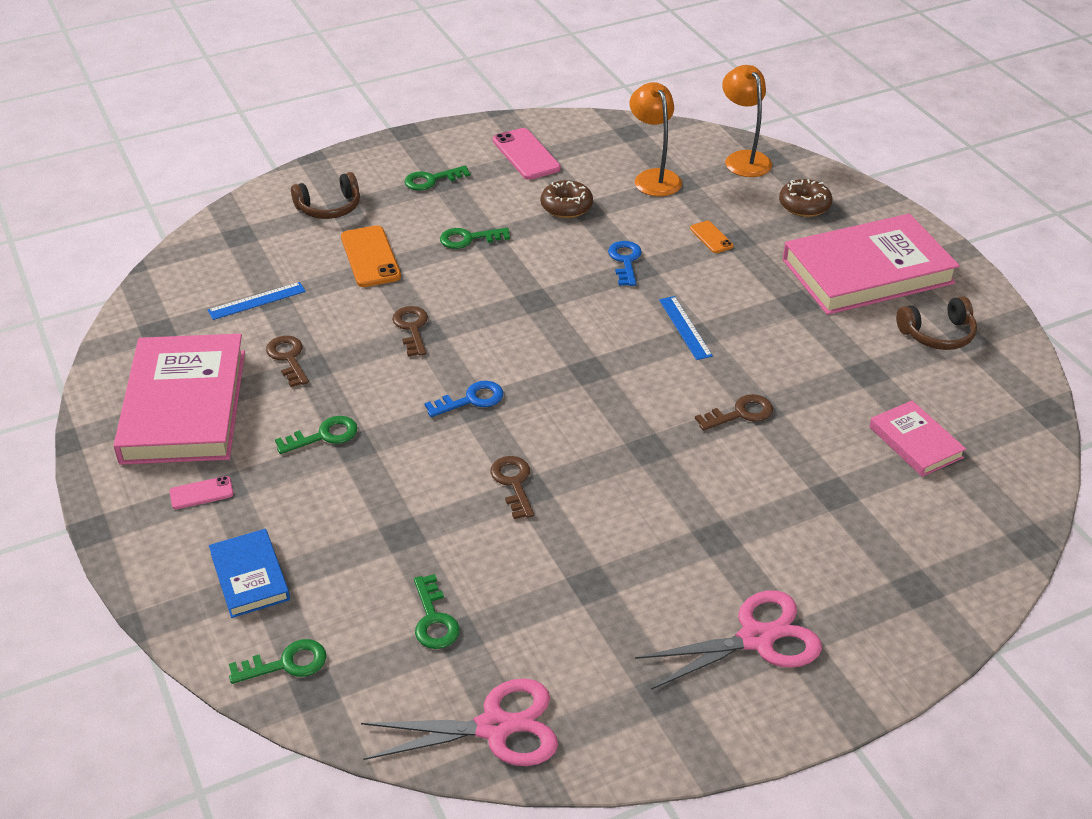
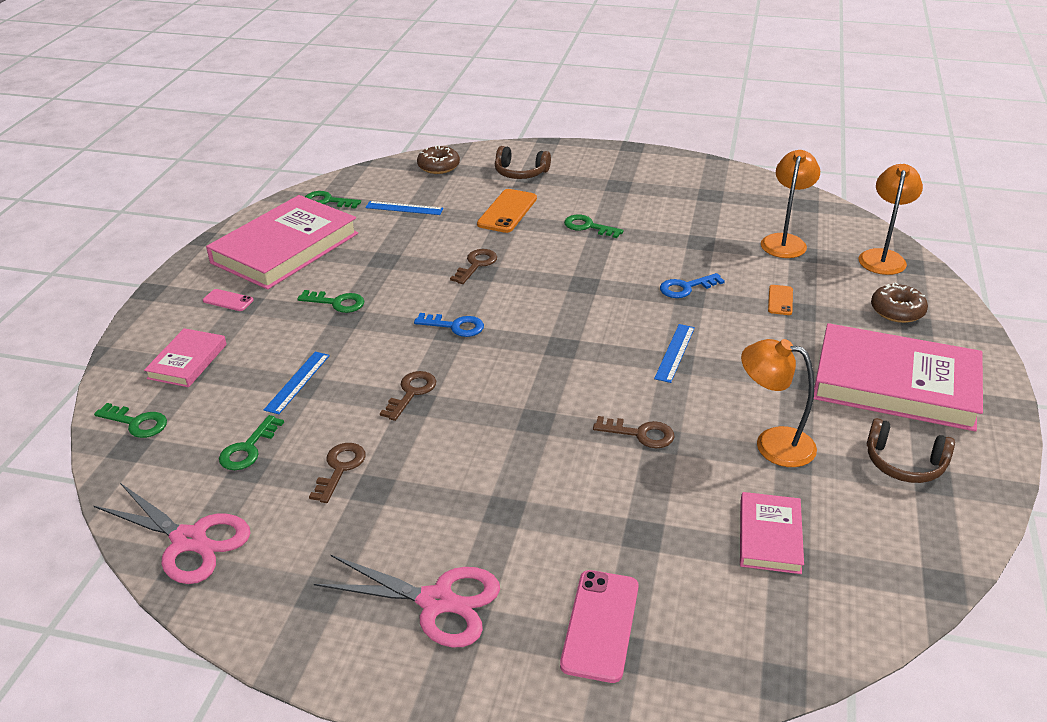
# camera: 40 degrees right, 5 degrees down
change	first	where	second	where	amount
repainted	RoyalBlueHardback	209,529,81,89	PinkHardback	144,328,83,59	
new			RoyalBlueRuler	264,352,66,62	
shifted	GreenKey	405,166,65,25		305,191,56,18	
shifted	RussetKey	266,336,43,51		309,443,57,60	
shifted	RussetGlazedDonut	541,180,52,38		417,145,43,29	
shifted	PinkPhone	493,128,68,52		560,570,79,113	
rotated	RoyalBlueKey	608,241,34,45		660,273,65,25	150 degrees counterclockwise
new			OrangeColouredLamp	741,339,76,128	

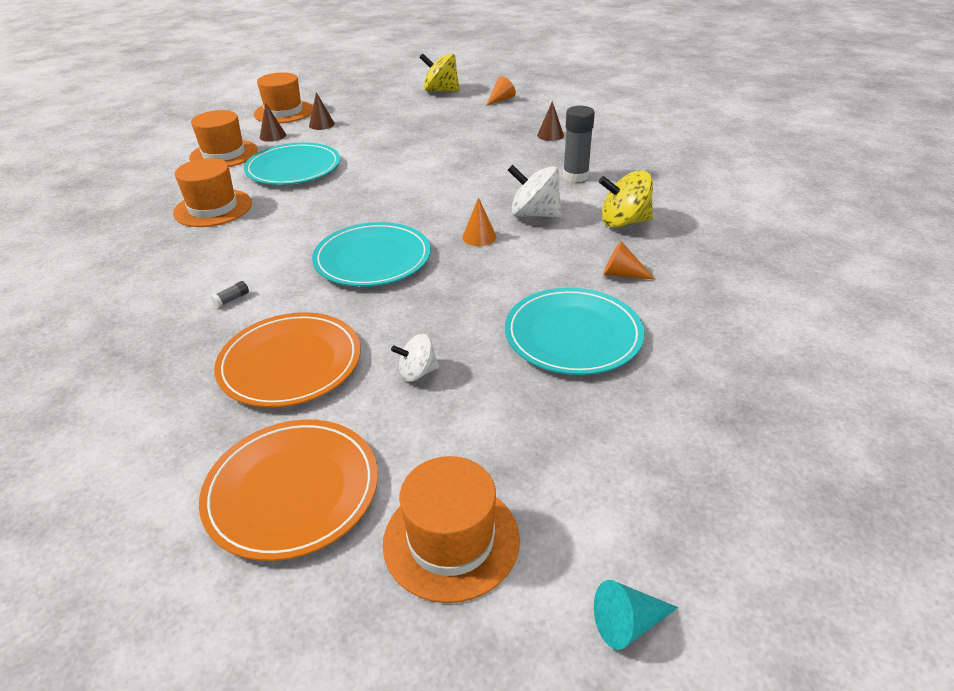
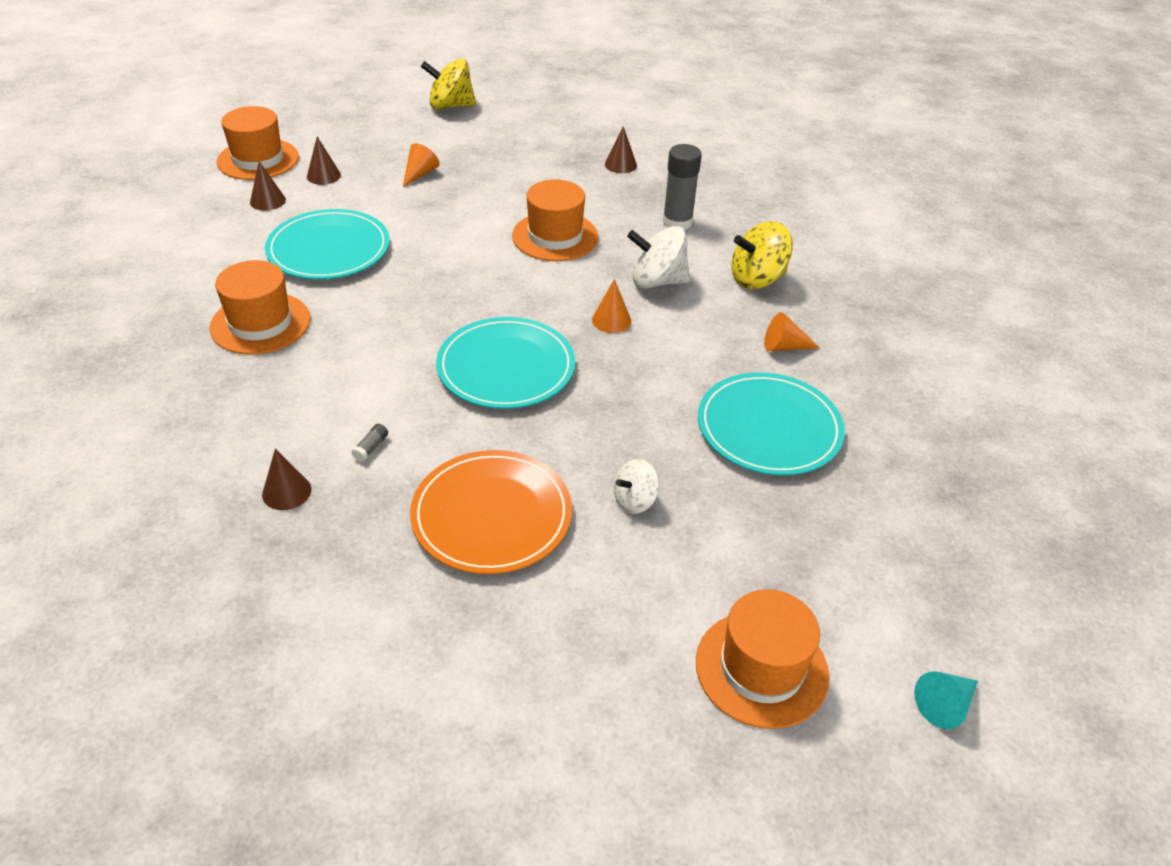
# camera: 20 degrees left, 5 degrees up
change	first	where	second	where	amount
new			RussetCone	262,449,49,61	
shifted	OrangeColouredCone	486,76,30,30		403,143,37,44	
shifted	OrangeColouredTallHat	189,110,69,57		512,179,87,82	
gone	OrangeColouredFlatDish	199,419,179,142			

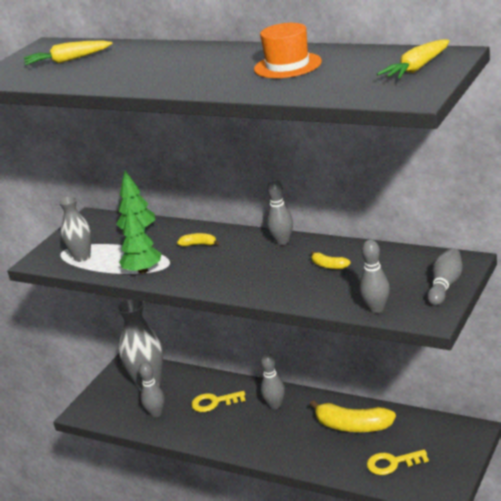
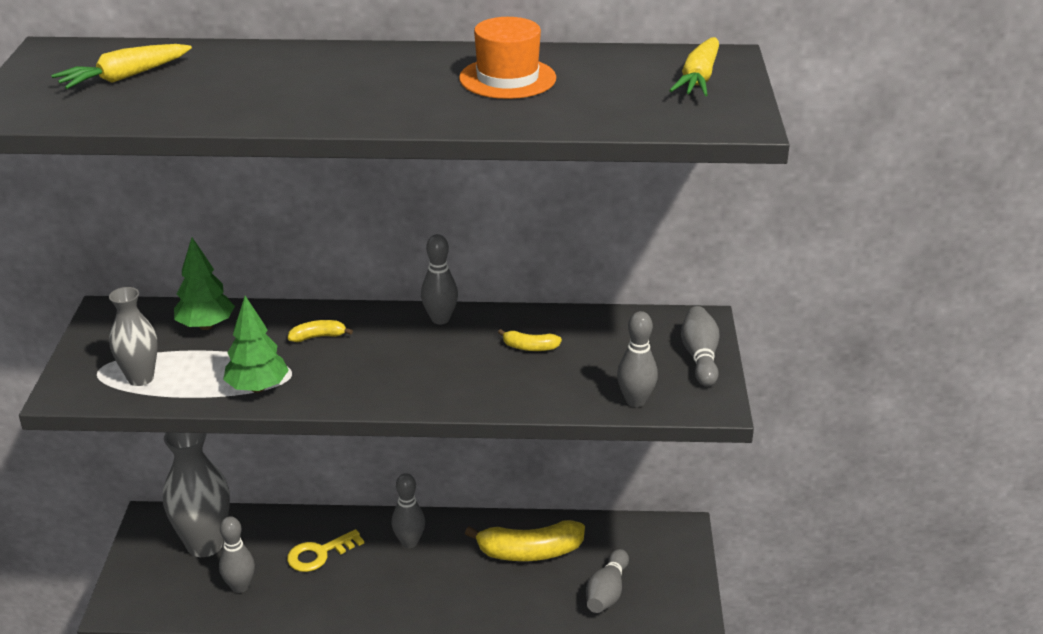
# camera: 30 degrees left, 5 degrees up
change	first	where	second	where	amount
swapped	GoldenKey	367,450,62,25	GrayBowlingPin	586,549,43,64	

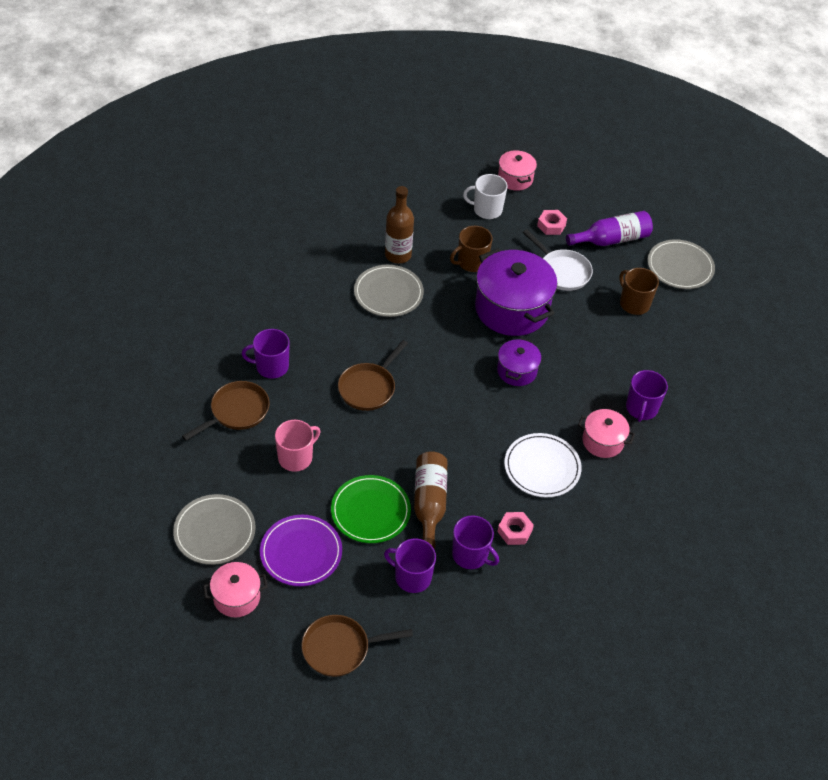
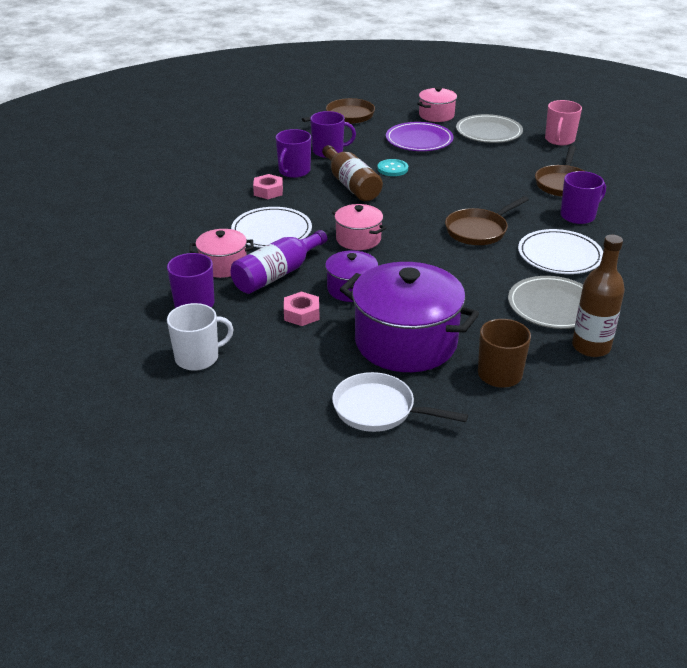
# camera: 155 degrees right, 15 degrees down
change	first	where	second	where	amount
shifted	SnowWhiteTeaMug	463,174,44,45		167,303,66,68	
shifted	RoyalPurpleDrinkBottle	566,211,87,35		231,230,96,64	
rotated	RoyalPurpleTeaMug	452,515,47,54		276,129,35,49	75 degrees counterclockwise
shifted	PinkNut	537,210,30,25		284,291,36,35	
shifted	PinkStockpot	498,150,39,41		332,204,54,46	
swapped	GreenFlatDish	331,475,80,68	TurquoiseButton	377,159,31,17	
rotated	RussetPan	338,340,70,71		445,196,84,49	135 degrees counterclockwise
new			SnowWhiteFlatDish	518,229,85,45	
shifted	PinkTeaMug	275,420,45,52		545,100,37,45	
gone	RussetTeaMug	619,268,40,47			
gone	GrayFlatDish	648,239,67,50			

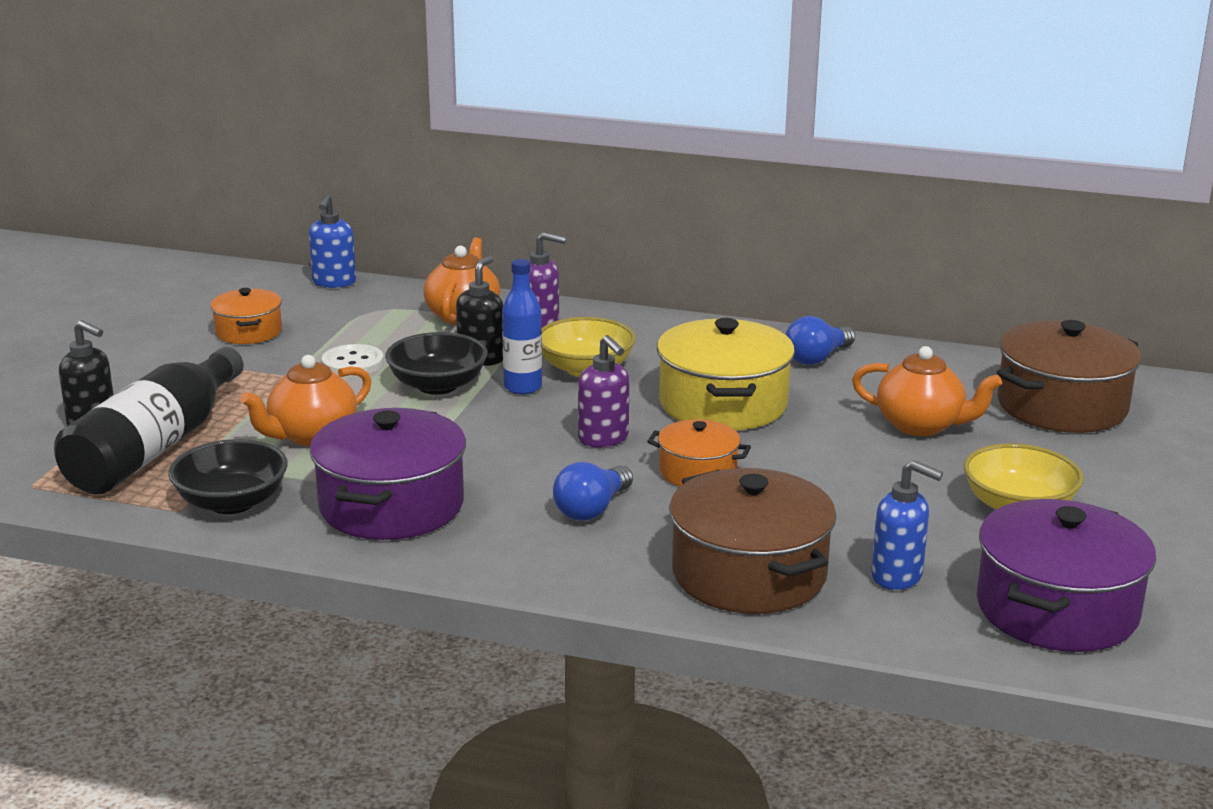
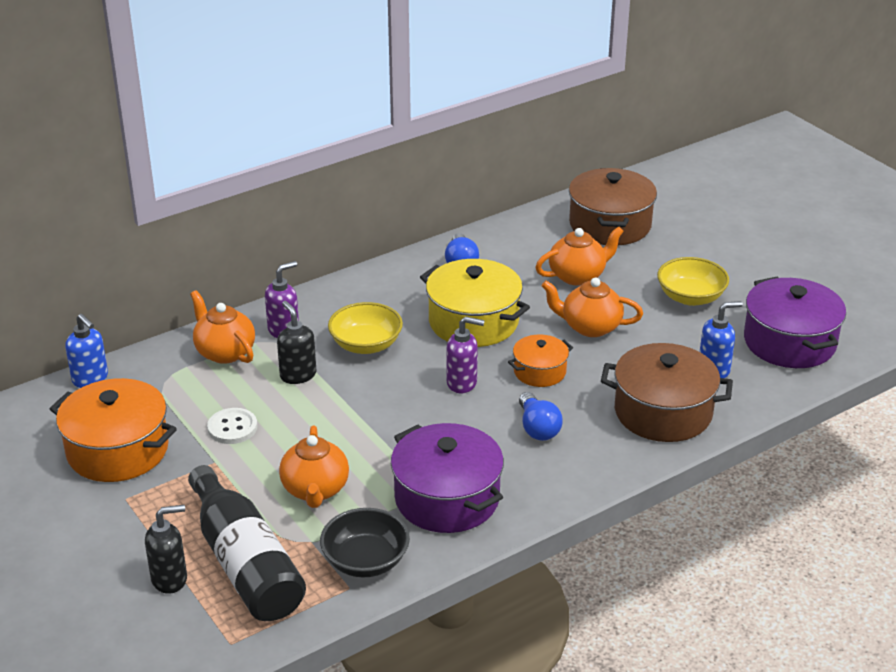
# camera: 50 degrees left, 10 degrees up
change	first	where	second	where	amount
scaled	OrangeColouredStockpot	210,288,72,56		50,378,127,104	x1.79
new			OrangeColouredChinaTeapot	542,278,101,59	
gone	EbonyBowl	385,332,103,63			
gone	RoyalBlueDrinkBottle	502,259,40,135			

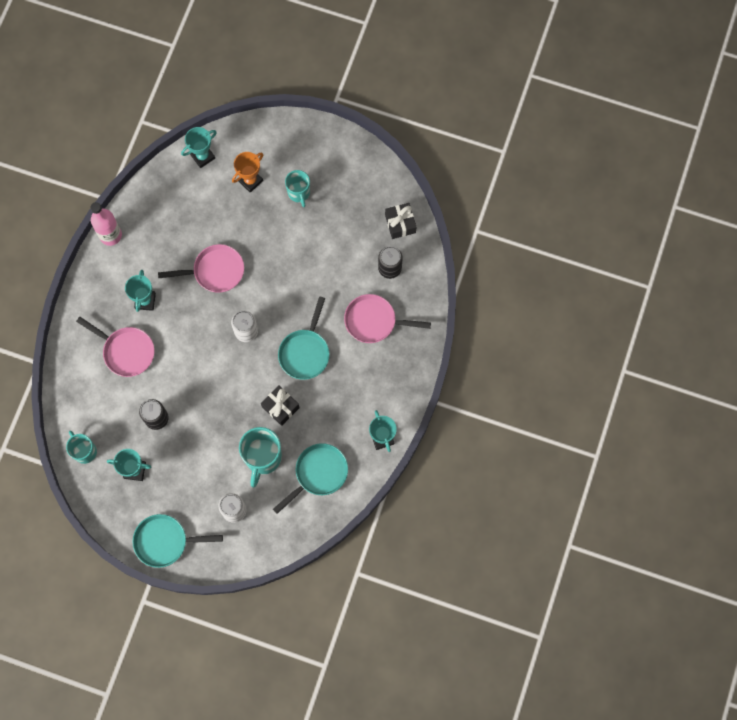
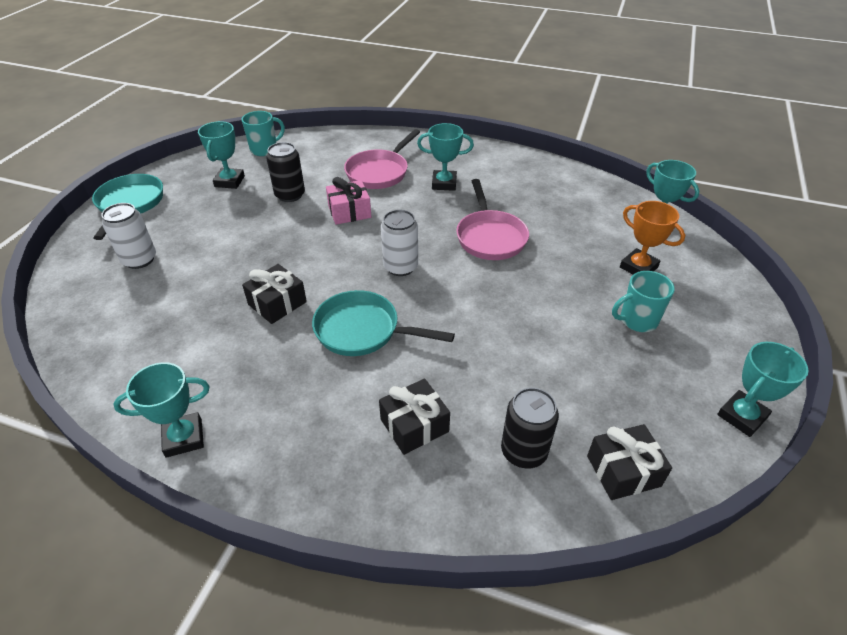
# camera: 90 degrees right, 30 degrees down
change	first	where	second	where	amount
new			PinkPresent	326,177,45,48	
swapped	PinkPan	344,294,87,49	EbonyPresent	379,379,71,76	
new			TurquoiseTrophy	717,342,91,95	
gone	PinkDrinkBottle	90,202,32,44			
gone	TurquoiseTeaMug	239,427,43,61			
gone	TurquoisePan	273,443,75,71			

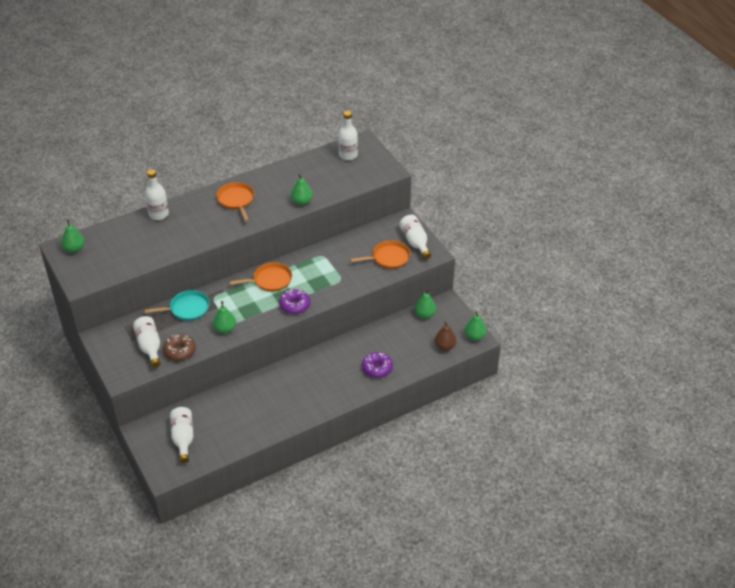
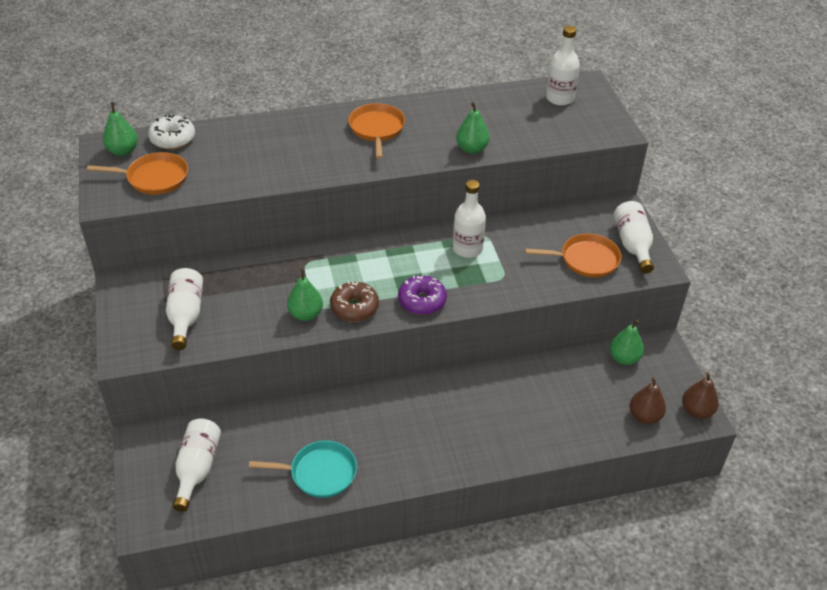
# camera: 15 degrees right, 0 degrees up
change	first	where	second	where	amount
shifted	OrangeColouredPan	230,262,62,30		87,152,101,43	
new			SnowWhiteGlazedDonut	148,115,47,34	
shifted	TurquoisePan	145,290,65,31		249,440,108,58	
shifted	RussetGlazedDonut	163,334,33,27		330,281,49,41	
shifted	SnowWhiteDrinkBottle	145,169,24,51		453,180,33,78	
repainted	GreenPear	465,311,22,30	RussetPear	682,372,37,47	
gone	RoyalPurpleGlazedDonut	362,352,31,26			

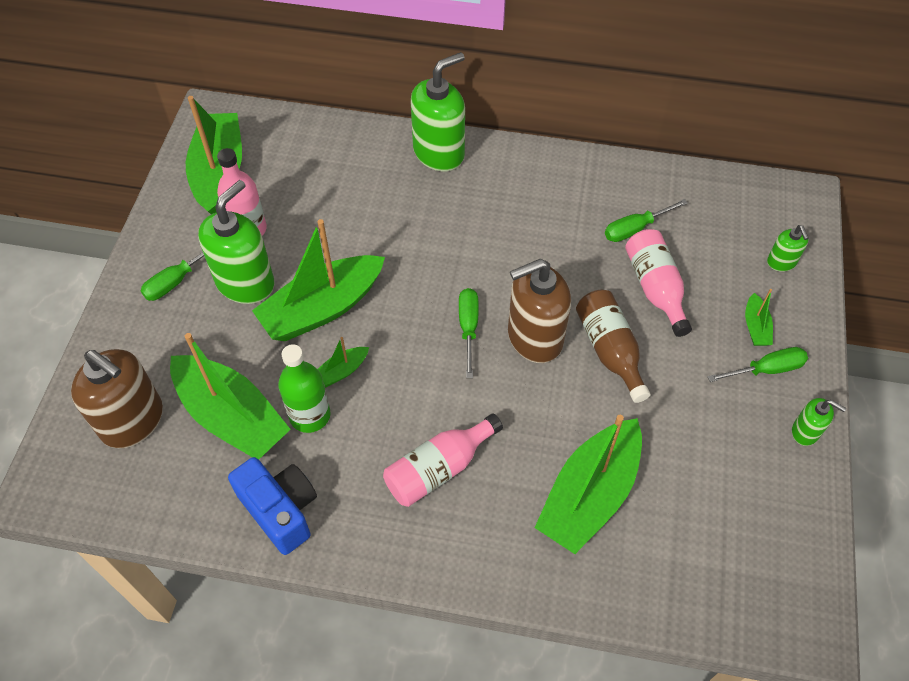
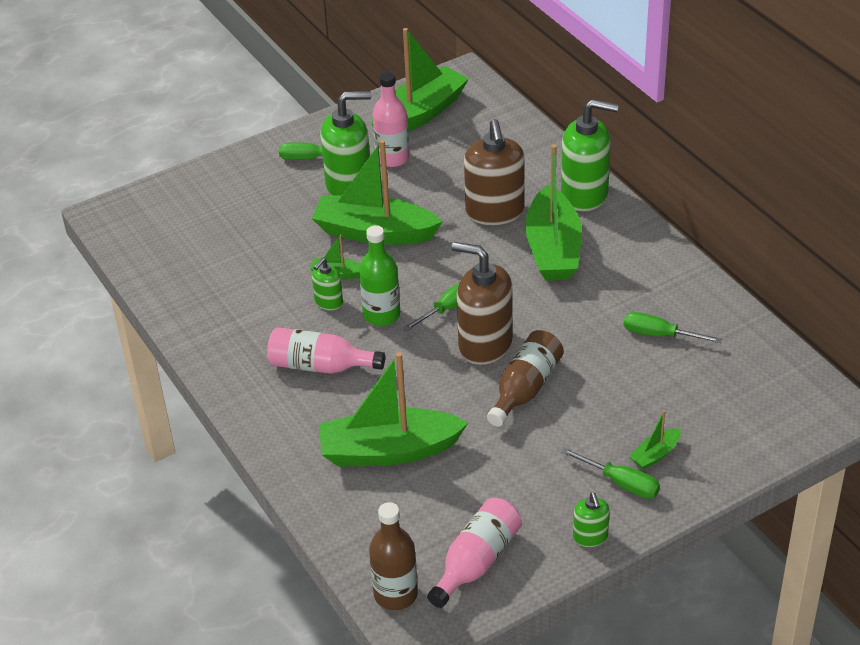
# camera: 50 degrees right, 15 degrees down
change	first	where	second	where	amount
shifted	GreenSoapPump	767,225,42,47		312,258,31,52	
shifted	GreenDrinkBottle	278,344,52,89		359,225,41,101	
new			RussetDrinkBottle	369,502,49,108	
shifted	PinkDrinkBottle	625,229,67,108		427,498,95,110	
shifted	RussetSoapPump	71,349,92,99		464,119,61,106	
shifted	GreenSailboat	170,333,121,126		525,144,57,137	
gone	RoyalBlueCompactCamera	228,457,89,98			

